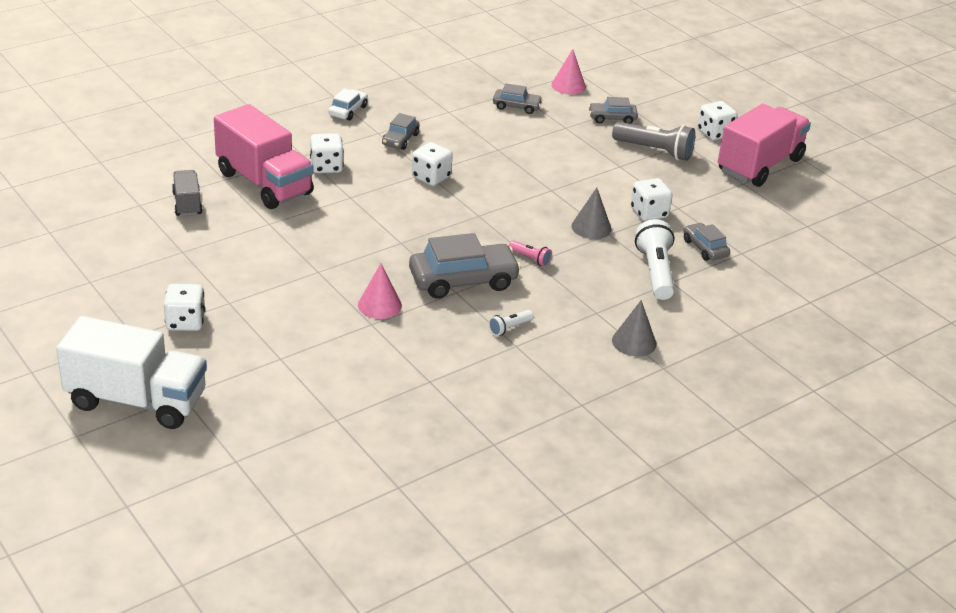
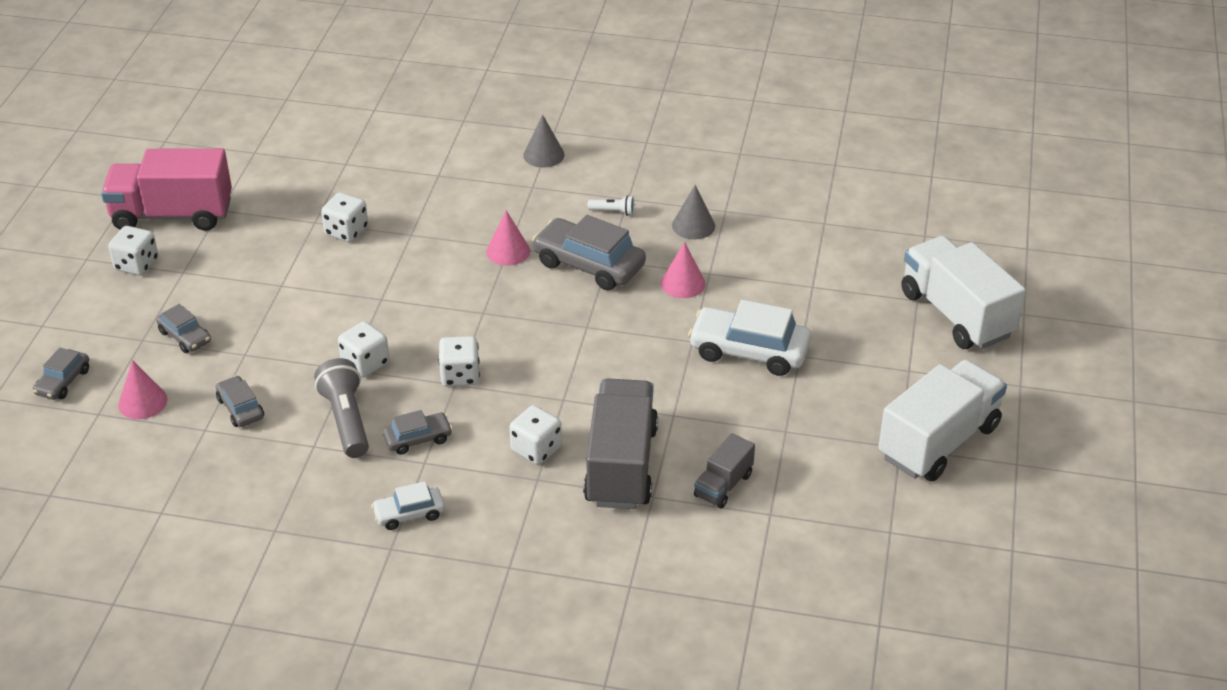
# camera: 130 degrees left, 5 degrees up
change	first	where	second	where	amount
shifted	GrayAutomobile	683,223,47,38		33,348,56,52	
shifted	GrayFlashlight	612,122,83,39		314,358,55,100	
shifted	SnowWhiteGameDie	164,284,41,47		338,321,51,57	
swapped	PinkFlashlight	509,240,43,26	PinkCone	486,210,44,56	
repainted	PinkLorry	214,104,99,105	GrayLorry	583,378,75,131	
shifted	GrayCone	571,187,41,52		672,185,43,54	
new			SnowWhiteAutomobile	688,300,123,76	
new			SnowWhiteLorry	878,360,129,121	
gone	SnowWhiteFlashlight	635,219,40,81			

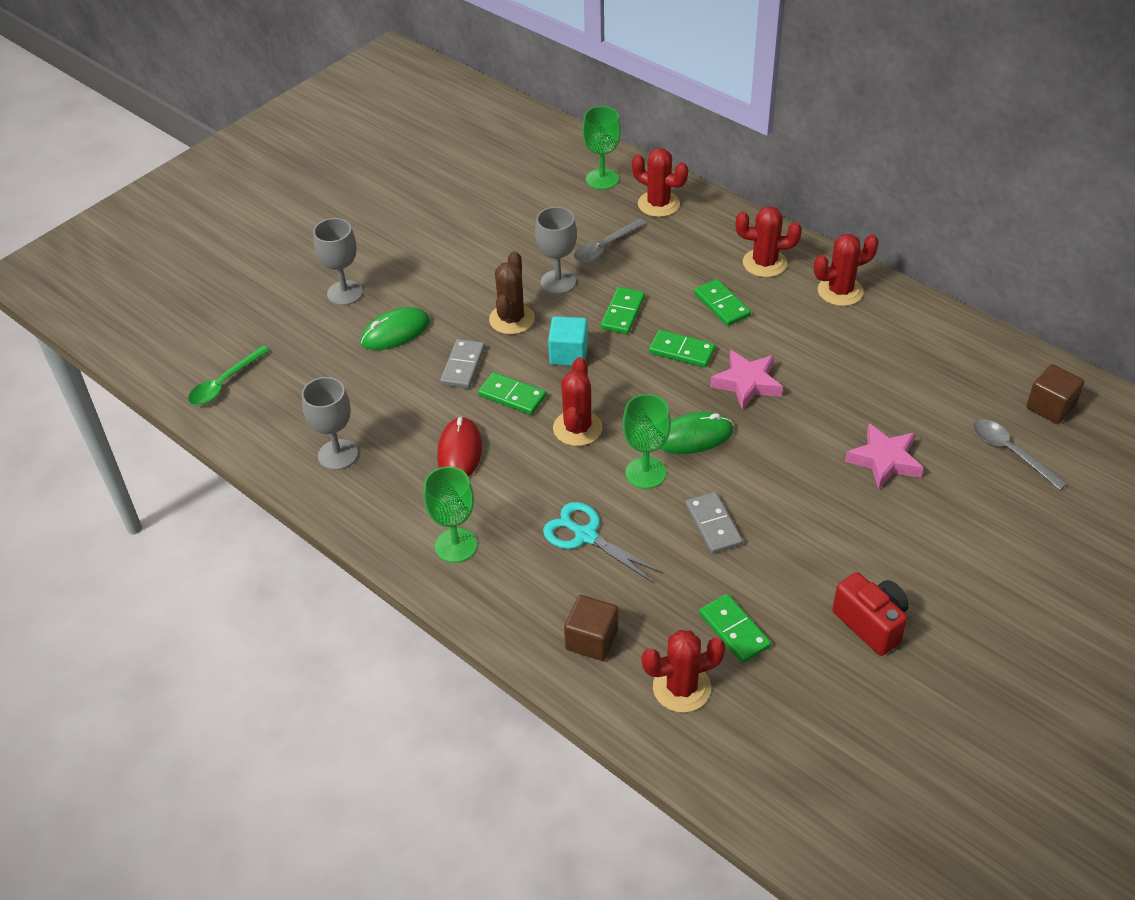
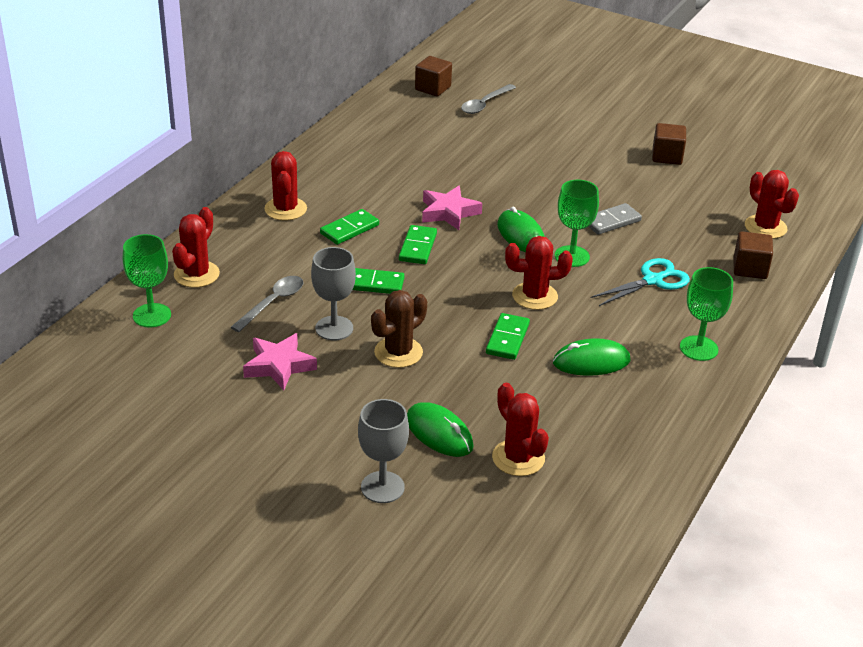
# camera: 105 degrees left, 10 degrees down
change	first	where	second	where	amount
rotated	GrayTeaspoon	574,218,73,45		230,276,74,56	90 degrees counterclockwise
shifted	PinkFivePointedStar	845,423,79,67		243,333,74,58	
rotated	RussetCactus	489,251,46,83		371,290,56,78	45 degrees counterclockwise
shifted	CrimsonCactus	814,234,65,72		492,383,57,93	
repainted	CrimsonMouse	437,416,45,61	GreenMouse	553,338,77,38	
rotated	TurquoiseScissors	543,502,119,81		591,258,99,48	150 degrees counterclockwise
swapped	CrimsonCompactCamera	832,572,77,84	RussetBlock	652,123,34,42	
gone	GreenTeaspoon	188,346,82,59			
gone	GrayChalice	302,377,56,93			
gone	GrayDominoTile	440,339,45,50			
gone	TurquoiseBlock	548,316,40,50			
gone	GreenDominoTile	699,594,72,69			

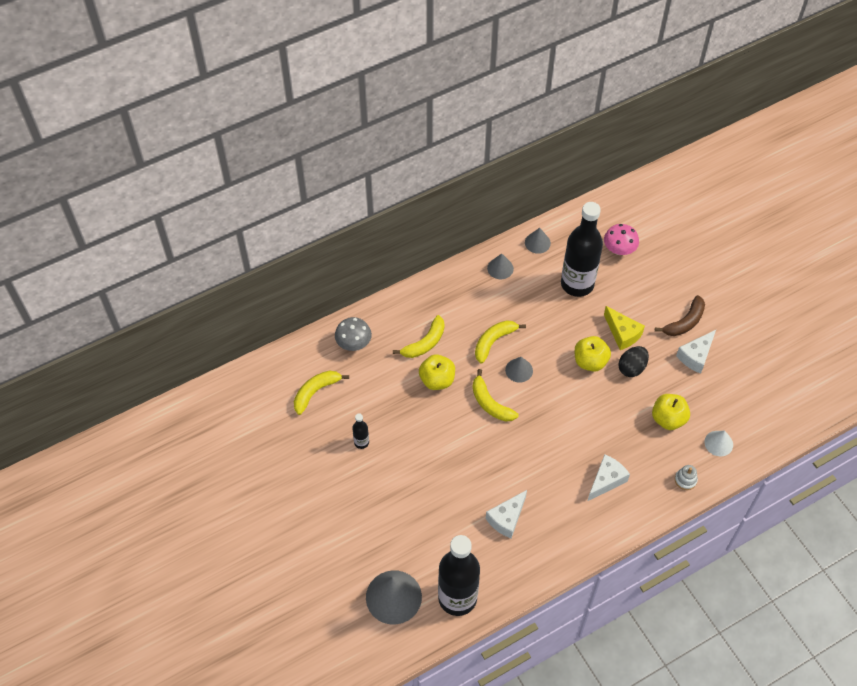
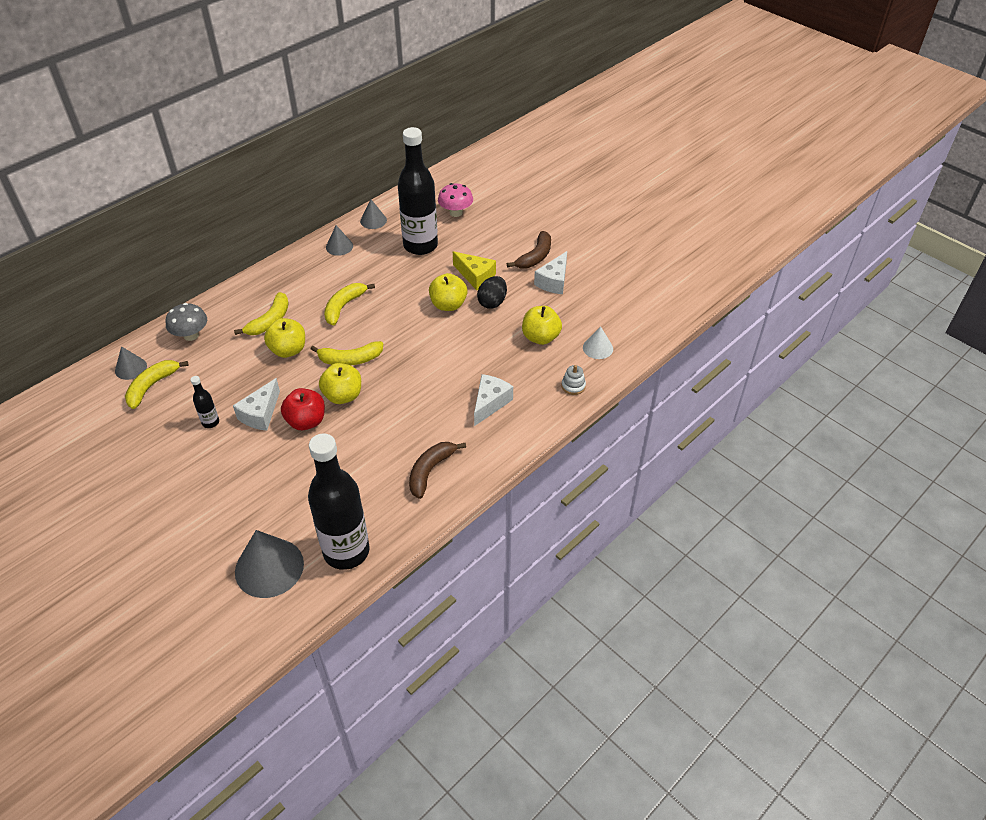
# camera: 15 degrees left, 10 degrees down
change	first	where	second	where	amount
shifted	GrayCone	505,357,28,26		115,346,32,34	
shifted	SnowWhitePieceOfCheese	486,490,41,48		233,378,47,53	
new			CrimsonToyApple	281,388,44,42	
rotated	GoldenBananaFruit	472,369,46,53		311,341,72,25	45 degrees counterclockwise
new			GoldenToyApple	319,363,42,41	
new			RussetBananaFruit	409,442,57,57	

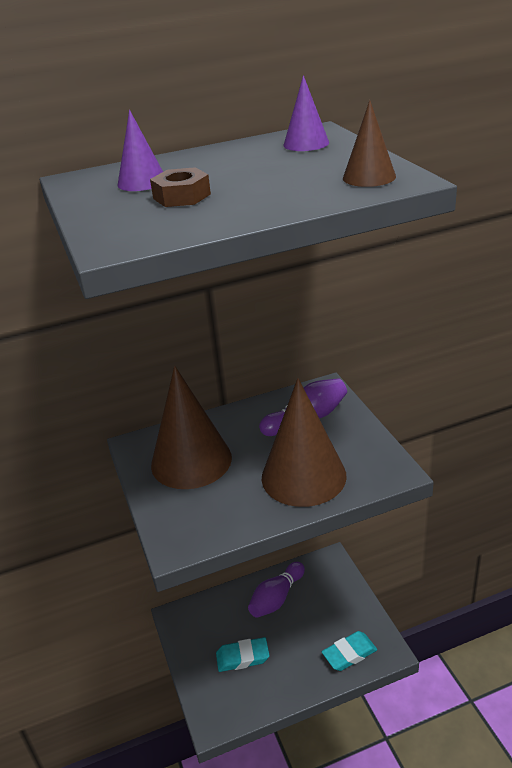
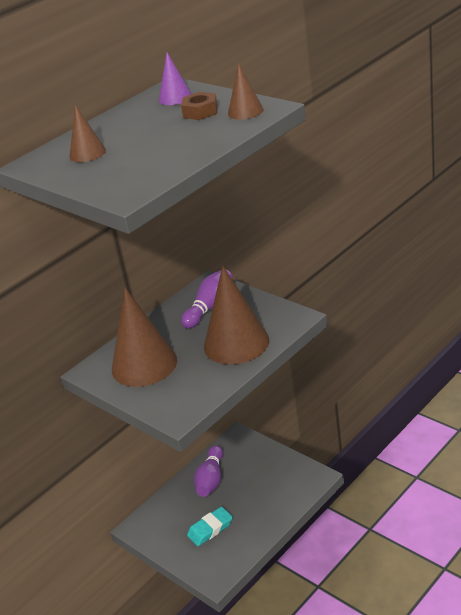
# camera: 25 degrees left, 0 degrees up
change	first	where	second	where	amount
repainted	RoyalPurpleCone	118,110,45,81	RussetCone	70,105,36,57	
shifted	RussetNut	150,167,61,40		181,92,37,28	
gone	TurquoiseGumEraser	322,631,55,40			

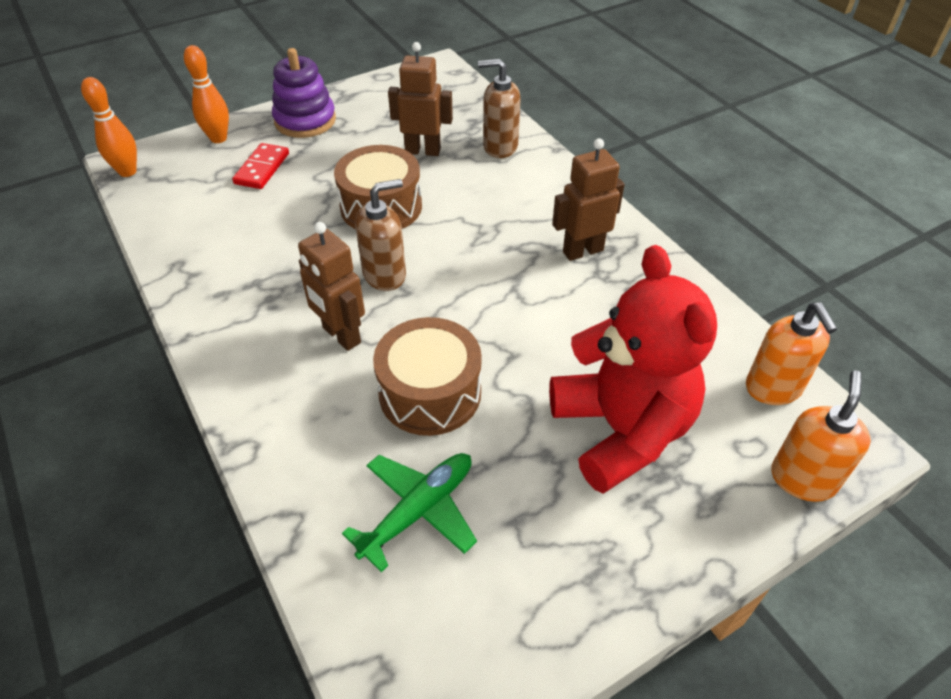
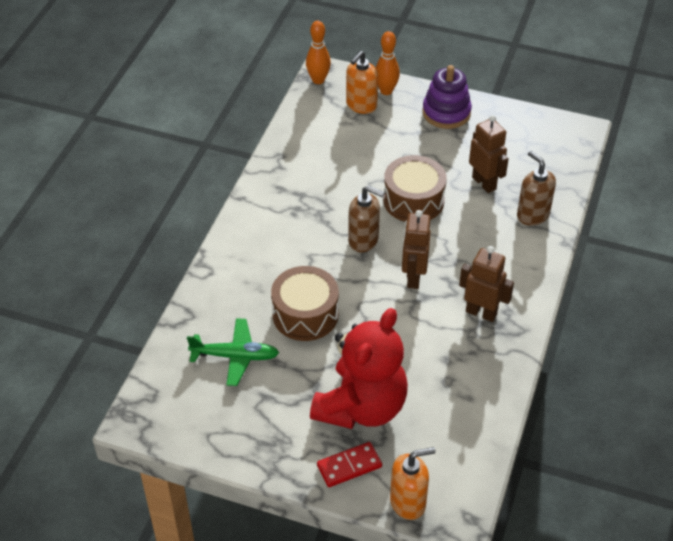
# camera: 50 degrees right, 0 degrees up
change	first	where	second	where	amount
shifted	CrimsonDominoTile	232,143,57,46		317,442,65,45	
shifted	OrangeColouredSoapPump	746,303,91,102		346,51,32,63	
shifted	RussetToyRobot	298,222,67,129		402,210,29,79	

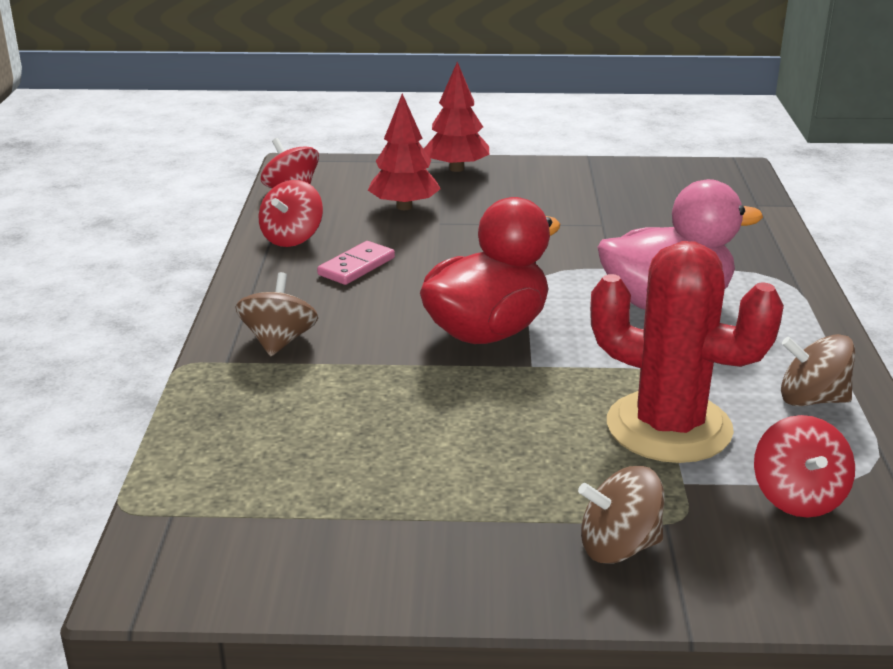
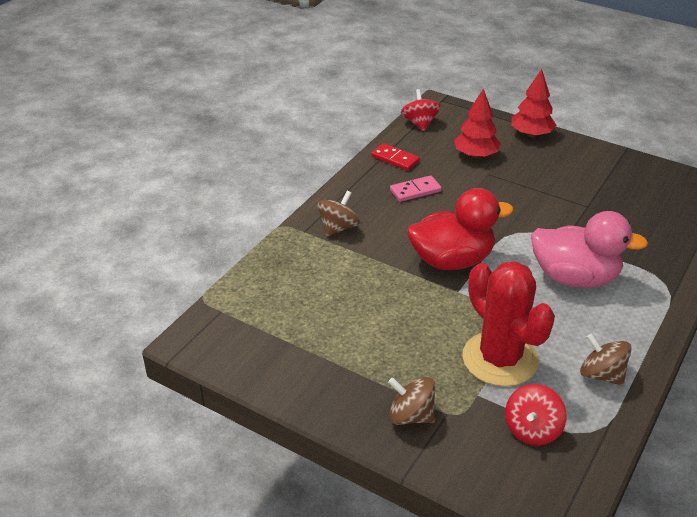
# camera: 30 degrees right, 10 degrees up
change	first	where	second	where	amount
swapped	CrimsonSpinningTop	259,180,64,67	CrimsonDominoTile	371,143,49,28	

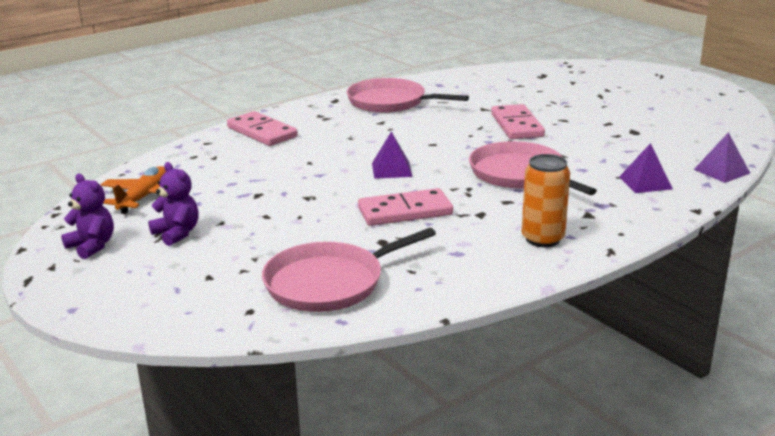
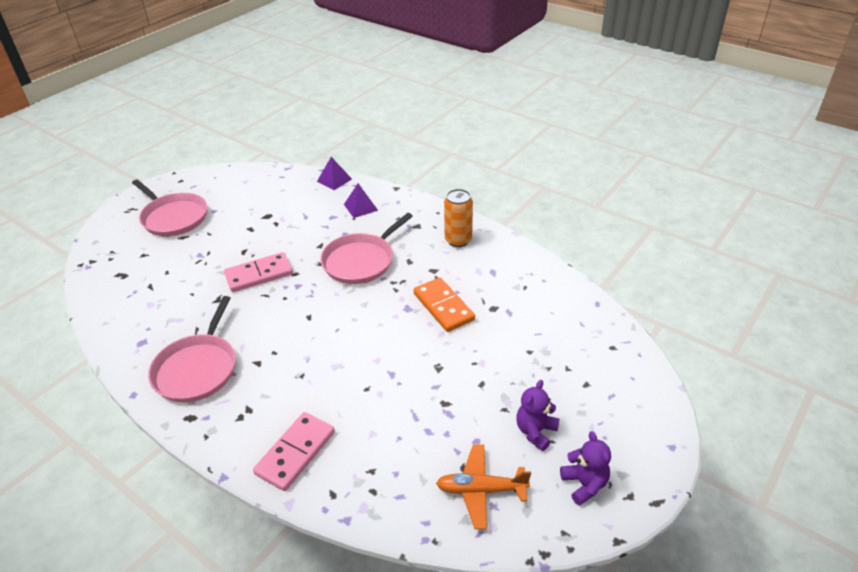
# camera: 105 degrees left, 15 degrees up
change	first	where	second	where	amount
shifted	PinkPan	262,228,174,84		132,179,75,57	
repainted	PinkDominoTile	358,188,95,38	OrangeColouredDominoTile	413,278,62,54	
rotated	RoyalPurpleTeddy	61,174,53,85		560,431,51,75	135 degrees clockwise
gone	RoyalPurpleSolidPyramid	372,132,41,47			

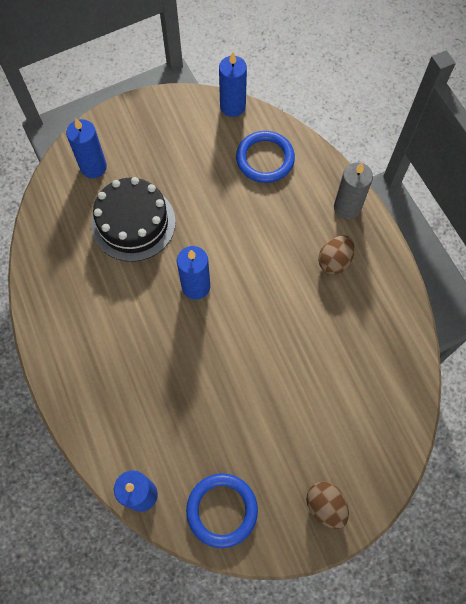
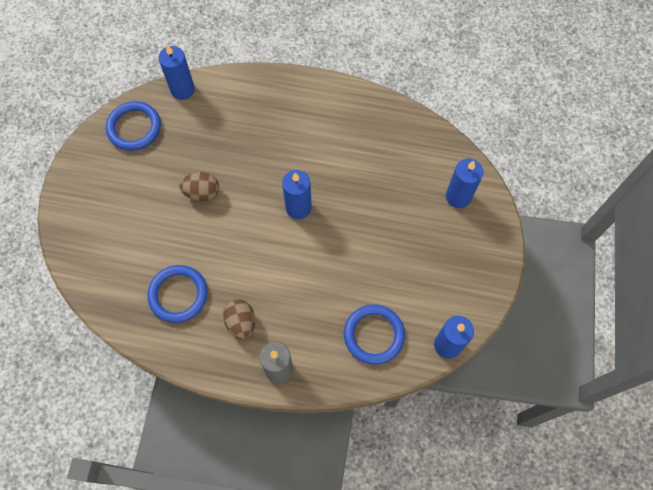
# camera: 125 degrees right, 0 degrees up
change	first	where	second	where	amount
new			RoyalBlueHoop	147,265,61,58	
shifted	RussetEgg	306,481,43,48		179,172,40,29	
gone	EbonyCake	91,177,85,85			

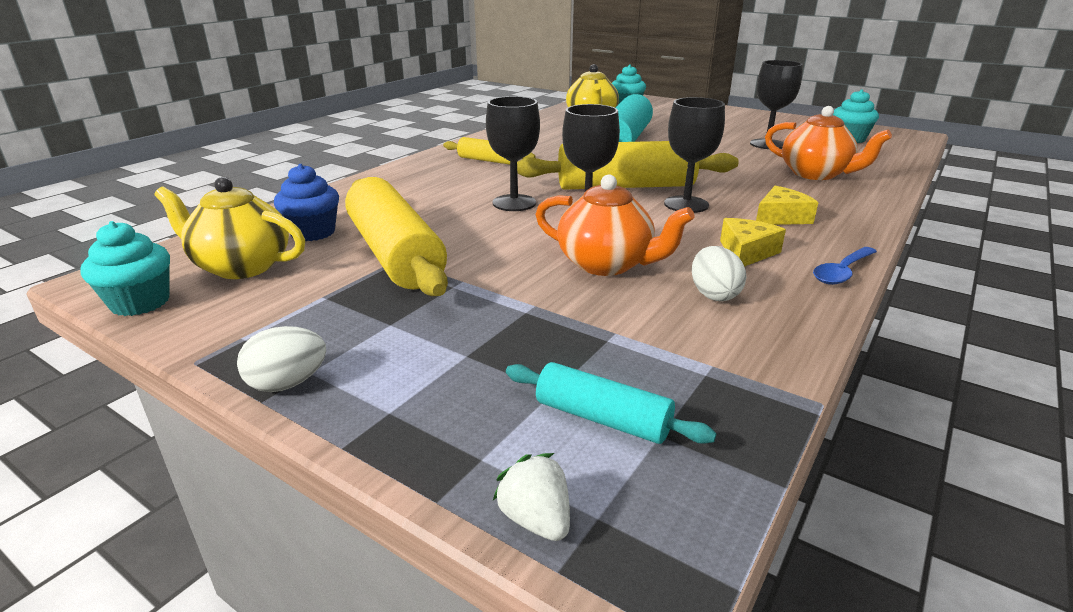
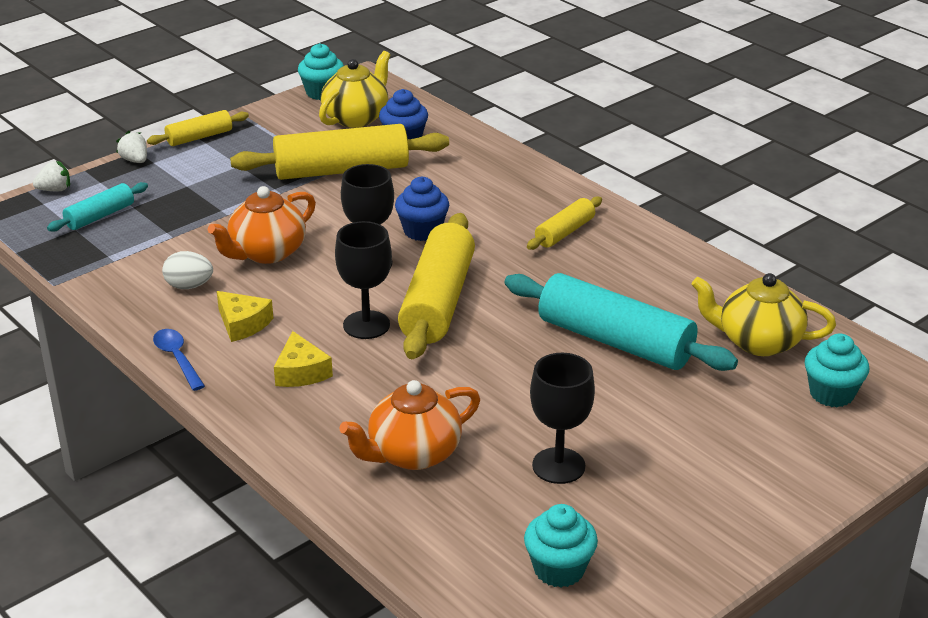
# camera: 105 degrees right, 5 degrees up
change	first	where	second	where	amount
new			SnowWhiteStrawberry	116,131,31,32	
swapped	SnowWhiteEgg	237,326,89,66	GoldenPastryRoller	147,110,102,36	
swapped	EbonyChalice	486,96,54,115	RoyalBlueFairyCake	395,177,54,64	

